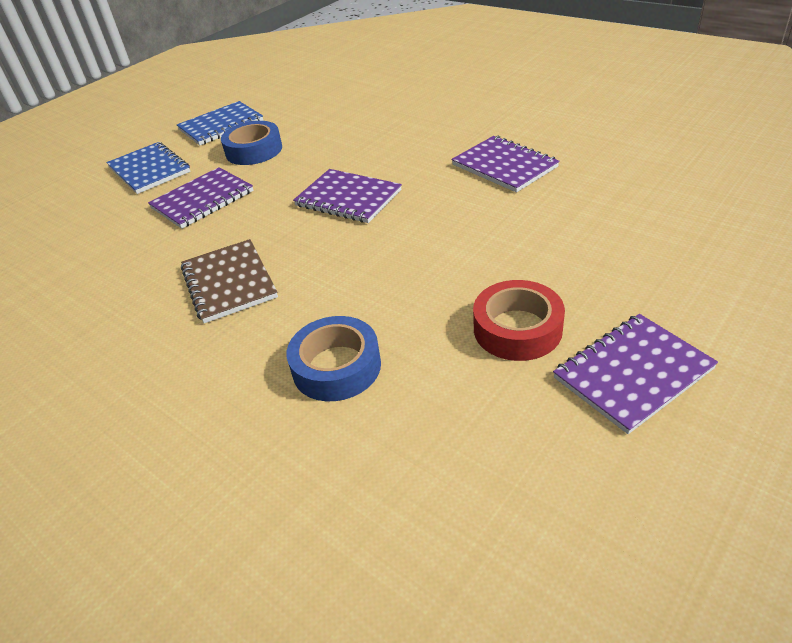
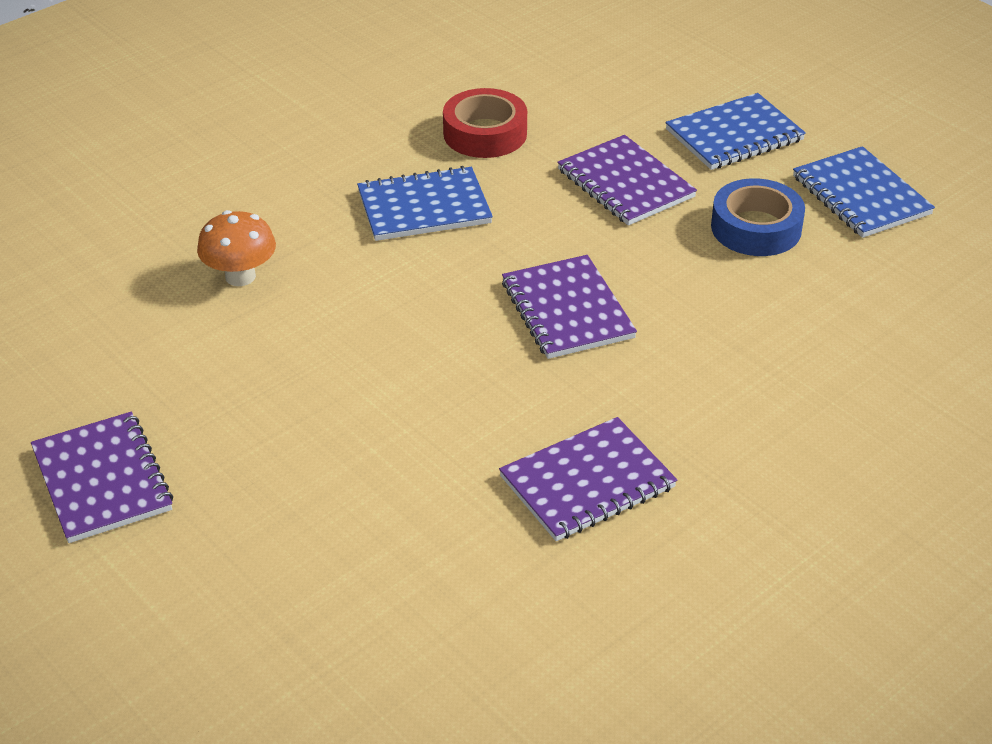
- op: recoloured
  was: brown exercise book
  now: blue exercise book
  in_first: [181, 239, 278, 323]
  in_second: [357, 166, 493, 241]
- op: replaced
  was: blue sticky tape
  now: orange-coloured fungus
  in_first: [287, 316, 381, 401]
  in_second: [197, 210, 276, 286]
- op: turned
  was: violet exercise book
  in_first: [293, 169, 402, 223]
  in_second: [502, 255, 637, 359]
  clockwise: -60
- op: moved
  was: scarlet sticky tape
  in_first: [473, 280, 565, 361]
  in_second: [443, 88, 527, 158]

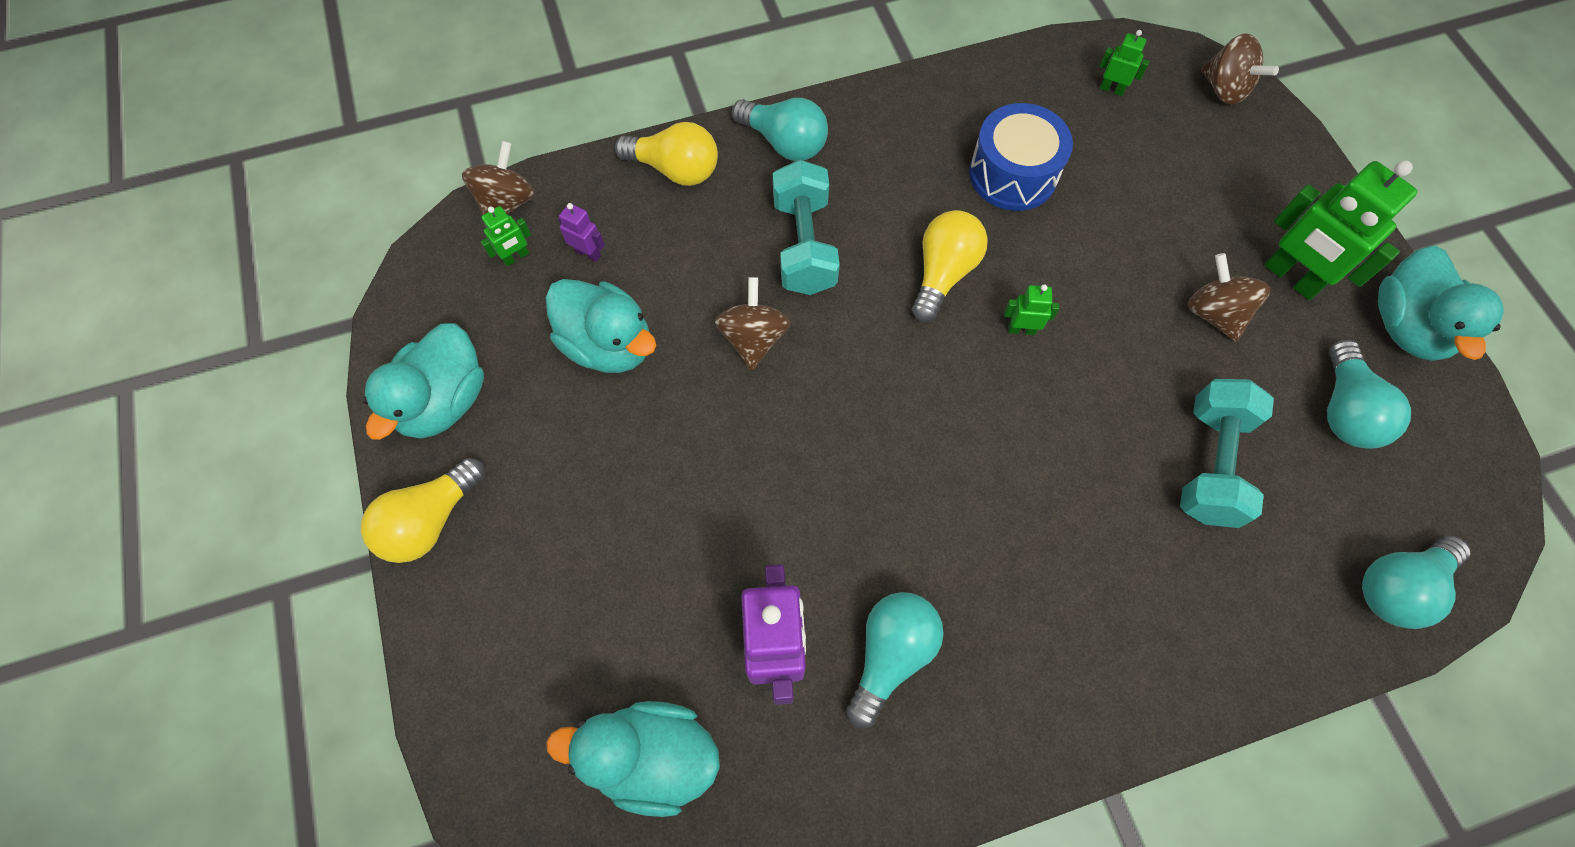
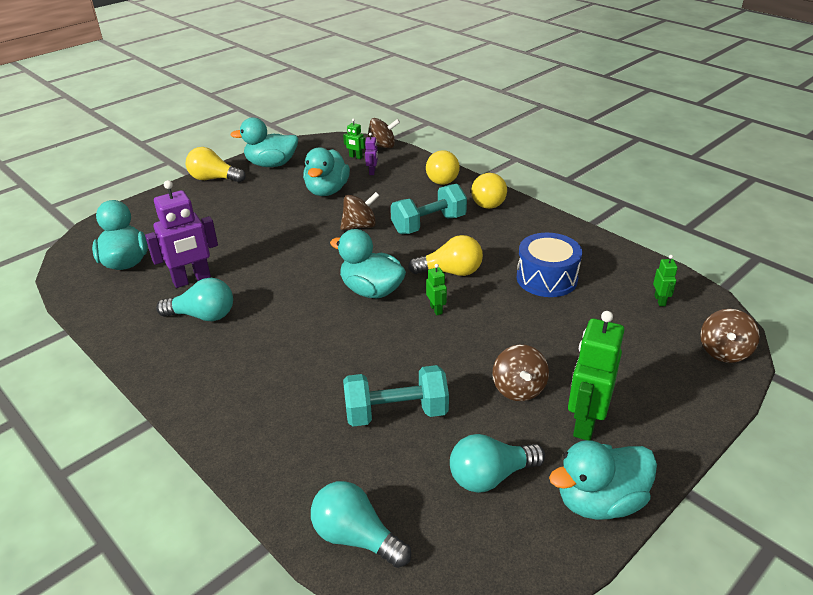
- op: recoloured
  was: aqua bulb
  now: bright yellow bulb
  in_first: [732, 98, 828, 161]
  in_second: [471, 173, 507, 209]
- op: turned
  was: brown whirligig
  in_first: [1187, 253, 1270, 342]
  in_second: [493, 345, 549, 401]
  clockwise: 135
- op: added
  now: aqua toy duck
  in_second: [330, 229, 406, 298]

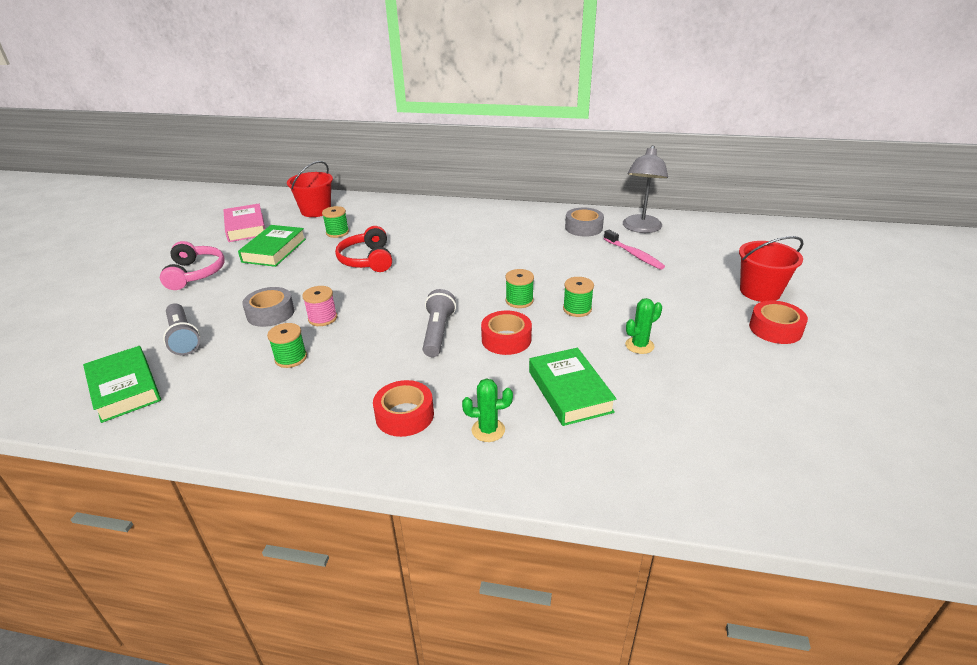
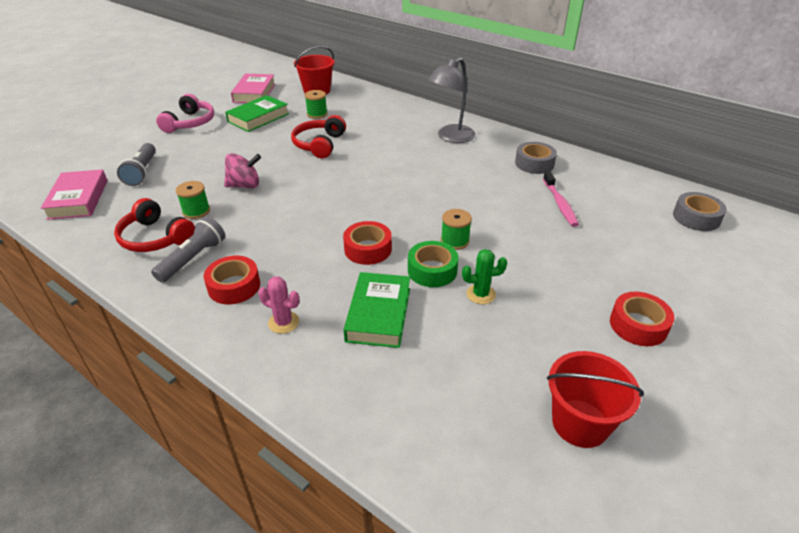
- op: recoloured
  was: leaf-green book
  now: rosy book
  in_first: [83, 346, 161, 423]
  in_second: [41, 170, 107, 220]
- op: moved
  was: gray sticky tape
  in_first: [242, 287, 295, 327]
  in_second: [673, 192, 727, 231]
- op: replaced
  was: rosy bobbin
  now: rosy whirligig
  in_first: [302, 286, 337, 326]
  in_second: [224, 153, 261, 188]
- op: moved
  was: gray torch
  in_first: [423, 289, 456, 357]
  in_second: [151, 217, 225, 283]
- op: recoloured
  was: leaf-green saguaro cactus
  now: rosy saguaro cactus
  in_first: [462, 378, 513, 442]
  in_second: [258, 276, 299, 334]
- op: removed
  was: leaf-green bobbin
  in_first: [505, 269, 534, 308]
- op: moved
  was: gray desk lamp
  in_first: [623, 145, 668, 233]
  in_second: [428, 57, 475, 143]
- op: moved
  was: scarlet pail
  in_first: [739, 236, 804, 302]
  in_second: [547, 351, 644, 448]
- op: added
  now: scarlet over-ear headphones
  in_second: [114, 198, 195, 252]
- op: added
  now: leaf-green sticky tape
  in_second: [408, 241, 458, 287]

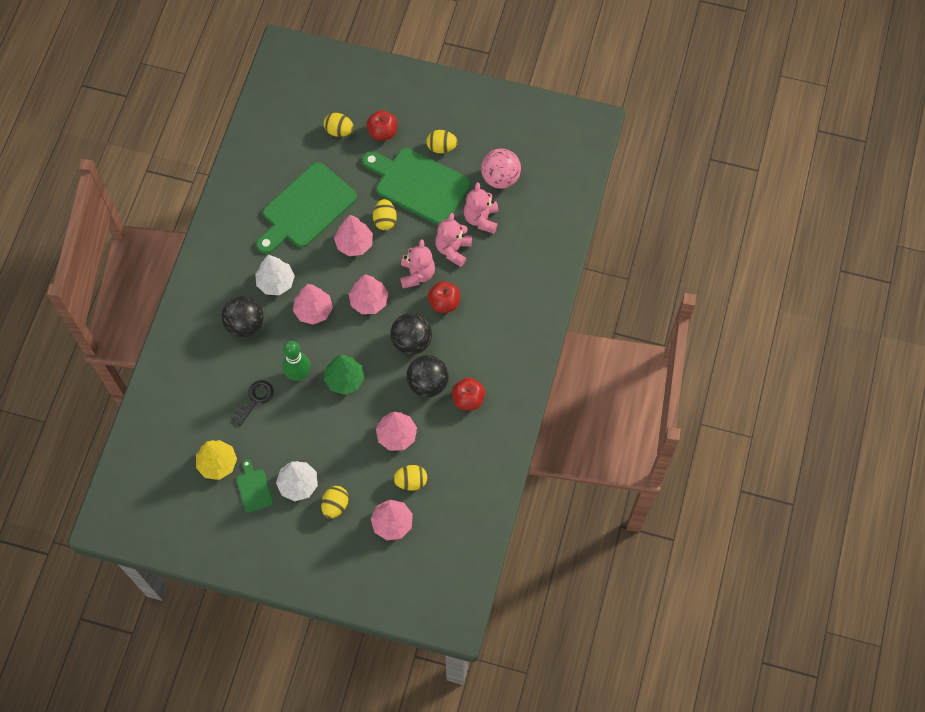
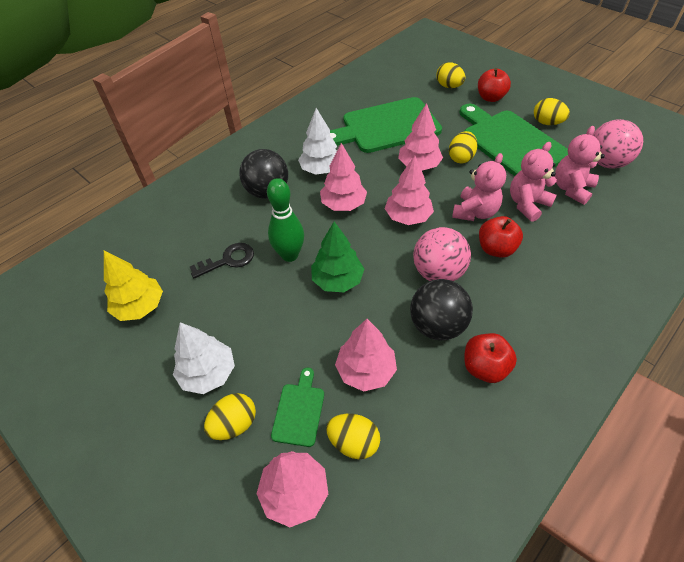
- op: moved
  was: leaf-green cutting board
  in_first: [236, 459, 273, 512]
  in_second: [271, 368, 324, 447]
- op: recoloured
  was: black play ball
  now: rosy play ball
  in_first: [390, 313, 432, 355]
  in_second: [413, 227, 471, 281]

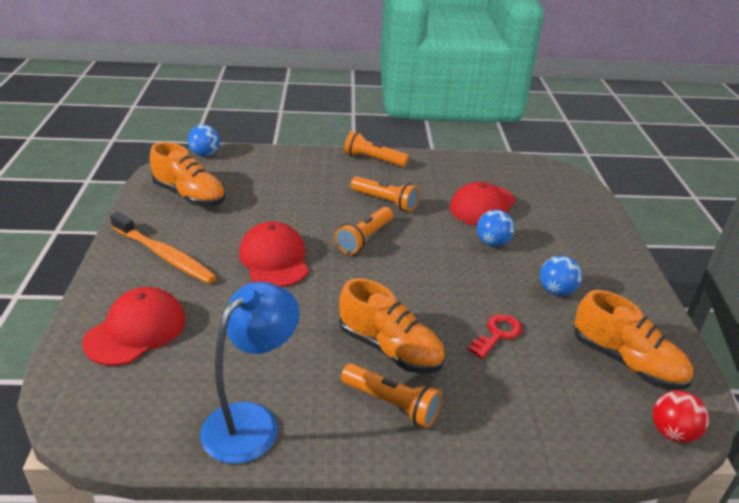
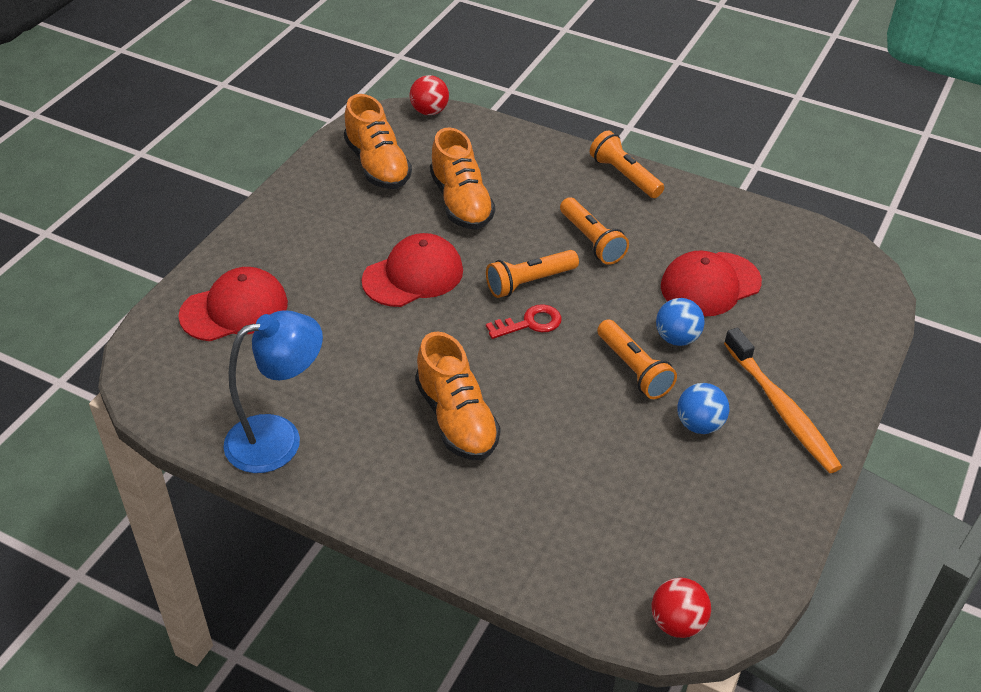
- op: moved
  was: orange-coloured toothbrush
  in_first: [110, 212, 217, 284]
  in_second: [724, 328, 842, 473]
- op: recoloured
  was: blue play ball
  now: scarlet play ball
  in_first: [188, 125, 220, 156]
  in_second: [410, 75, 449, 115]
- op: turned
  was: scarlet baseball cap
  in_first: [239, 221, 309, 287]
  in_second: [361, 233, 463, 307]
  clockwise: 45
- op: moved
  was: orange-coloured torch
  in_first: [341, 364, 442, 428]
  in_second: [597, 319, 677, 399]
- op: moved
  was: scarlet door key
  in_first: [468, 314, 522, 359]
  in_second: [486, 304, 562, 339]
- op: moved
  was: orange-coloured shoe
  in_first: [575, 290, 693, 390]
  in_second: [430, 127, 495, 230]

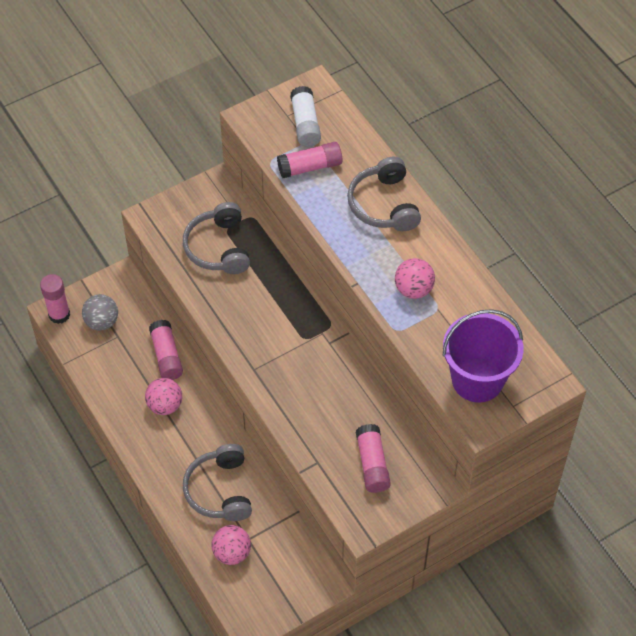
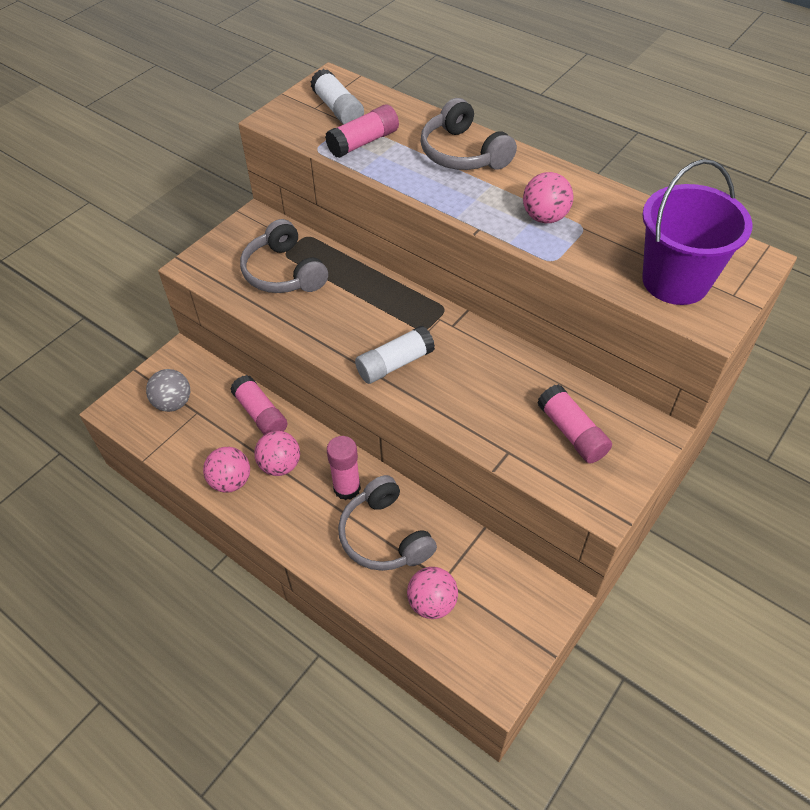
- op: moved
  was: rosy glue stick
  in_first: [40, 274, 70, 324]
  in_second: [327, 436, 361, 500]
- op: added
  now: rosy play ball
  in_second: [203, 447, 250, 493]
- op: added
  now: snow-white glue stick
  in_second: [355, 326, 435, 384]

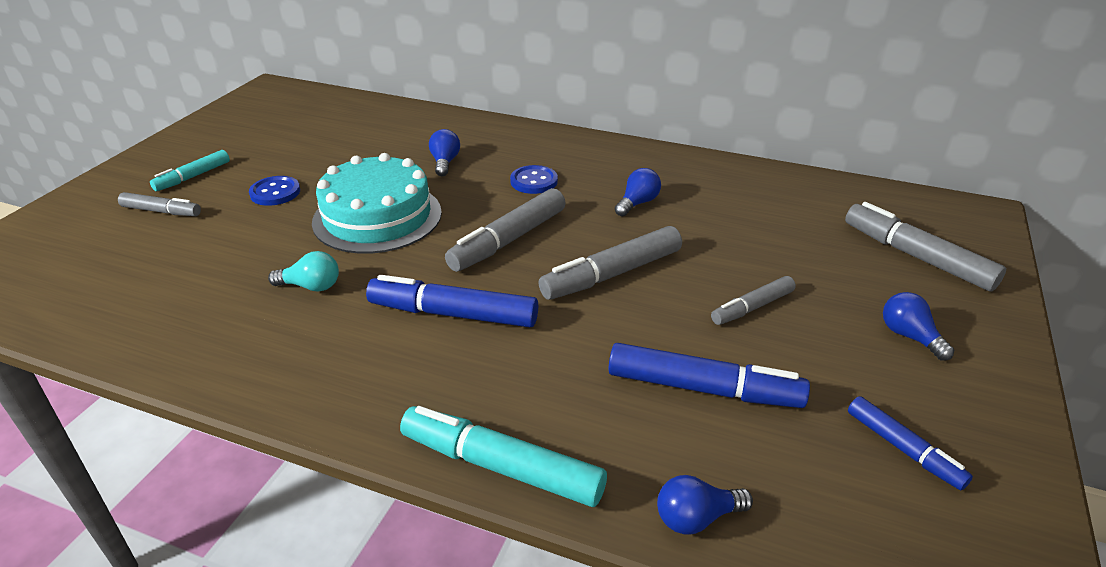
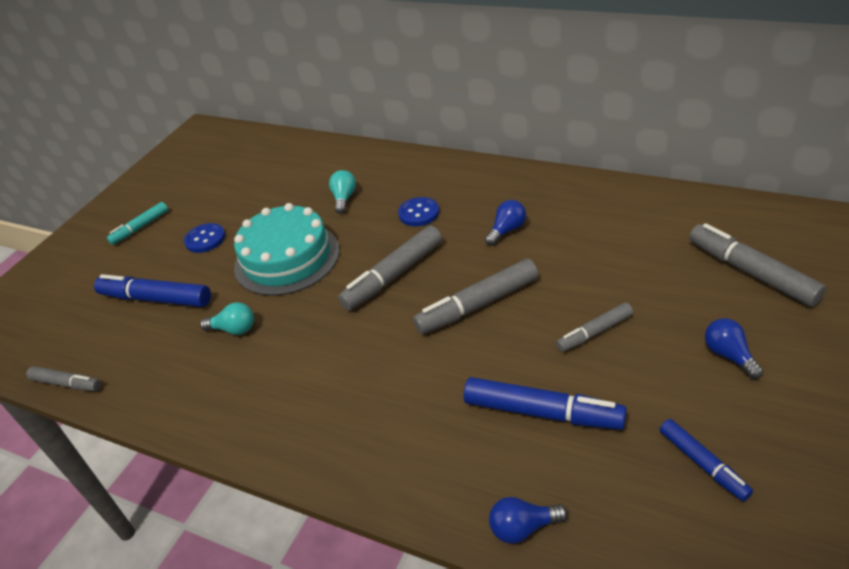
- op: moved
  was: gray felt pen
  in_first: [118, 192, 201, 216]
  in_second: [26, 366, 101, 391]
- op: moved
  was: blue felt pen
  in_first: [366, 275, 538, 327]
  in_second: [94, 274, 211, 307]
- op: removed
  was: aqua felt pen
  in_first: [400, 406, 607, 507]
- op: recoloured
  was: blue bulb
  now: aqua bulb
  in_first: [429, 129, 460, 176]
  in_second: [329, 170, 356, 214]

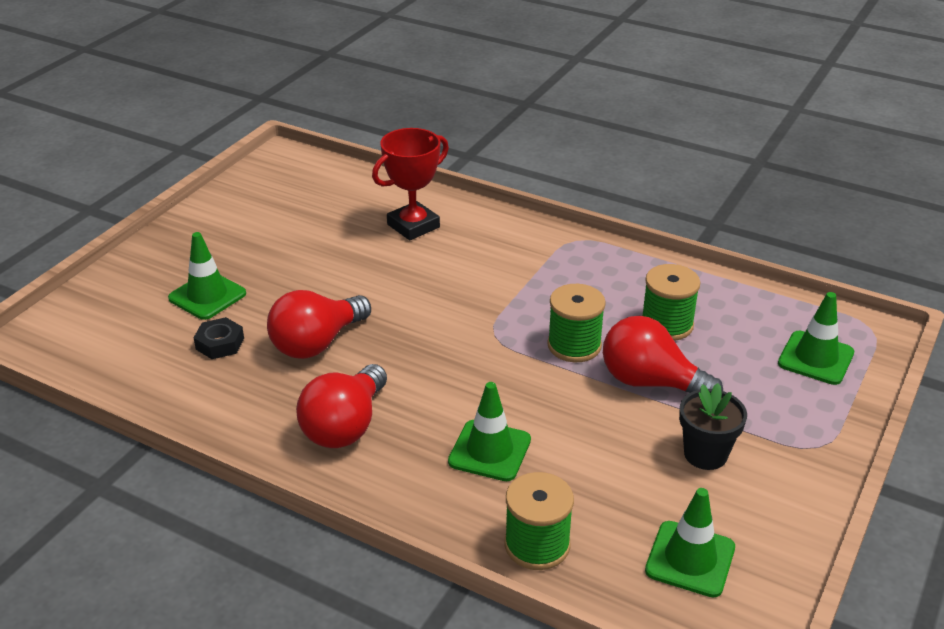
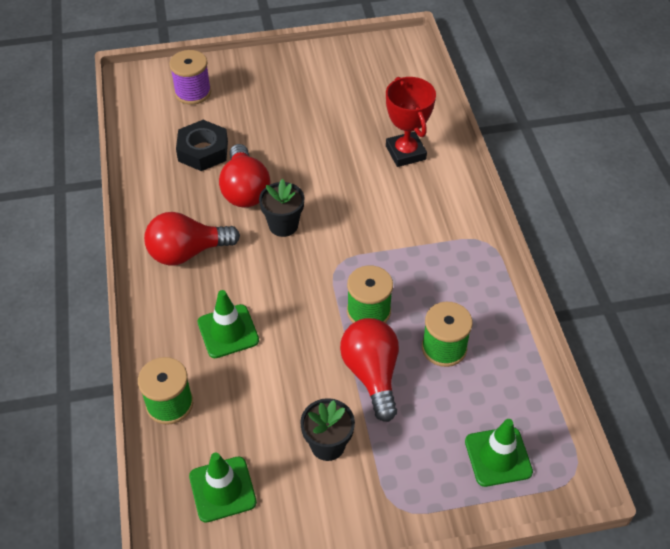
- op: removed
  was: leaf-green road cone
  in_first: [168, 232, 246, 320]
- op: resized
  was: black hex nut
  in_first: [194, 317, 244, 359]
  in_second: [176, 120, 228, 171]
  ratio: 1.58
- op: turned
  was: scarlet bulb
  in_first: [267, 290, 371, 359]
  in_second: [219, 144, 270, 207]
  clockwise: -105
- op: turned
  was: scarlet prize cup
  in_first: [372, 128, 449, 240]
  in_second: [386, 77, 436, 167]
  clockwise: 60
- op: added
  now: violet bobbin
  in_second: [169, 50, 211, 105]
- op: added
  now: black plant pot
  in_second: [259, 179, 305, 237]

